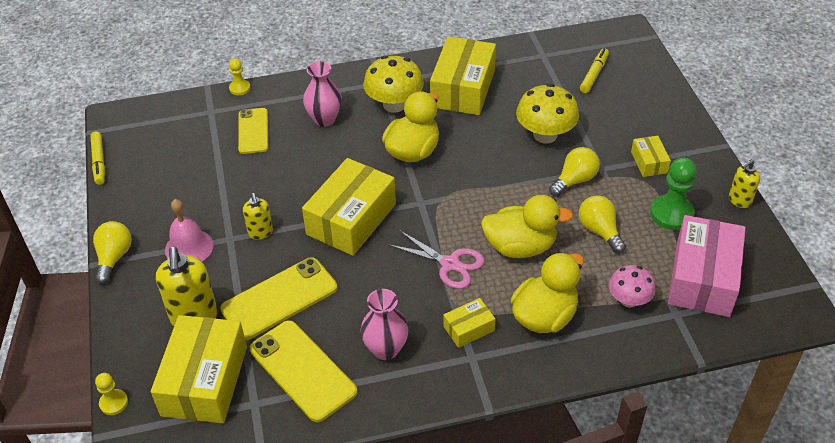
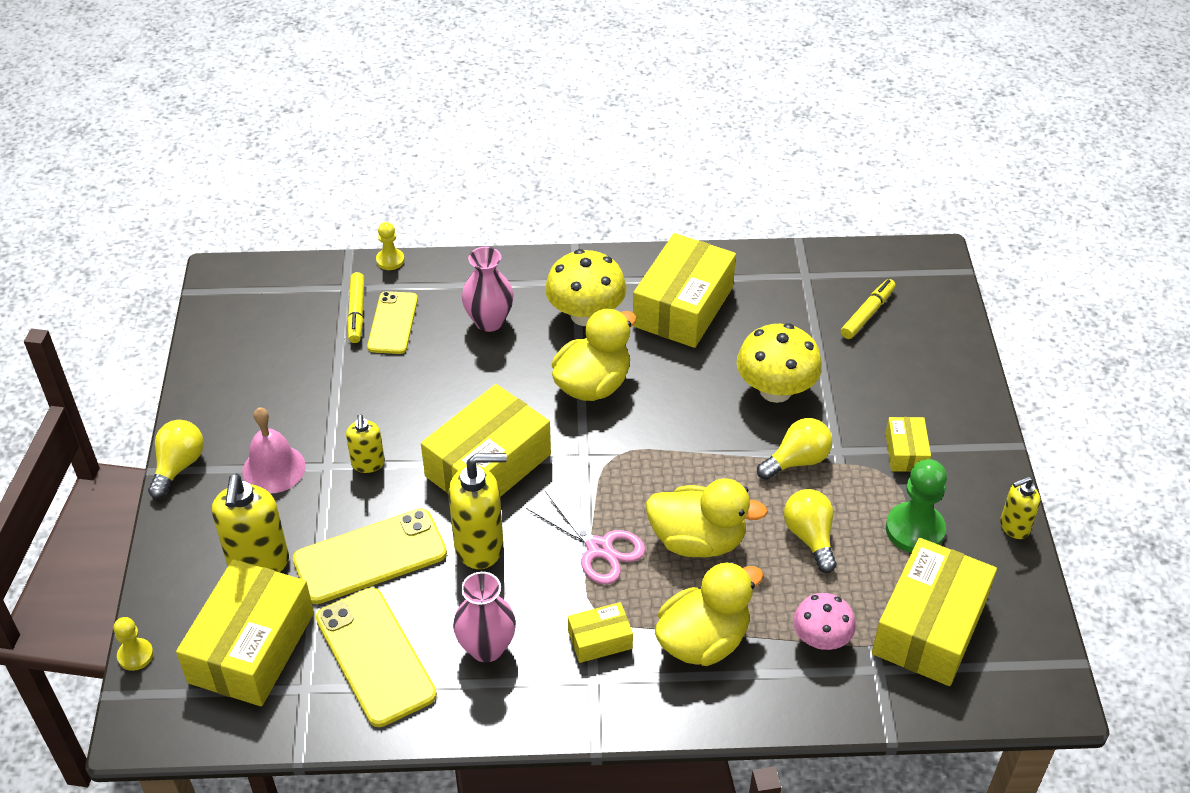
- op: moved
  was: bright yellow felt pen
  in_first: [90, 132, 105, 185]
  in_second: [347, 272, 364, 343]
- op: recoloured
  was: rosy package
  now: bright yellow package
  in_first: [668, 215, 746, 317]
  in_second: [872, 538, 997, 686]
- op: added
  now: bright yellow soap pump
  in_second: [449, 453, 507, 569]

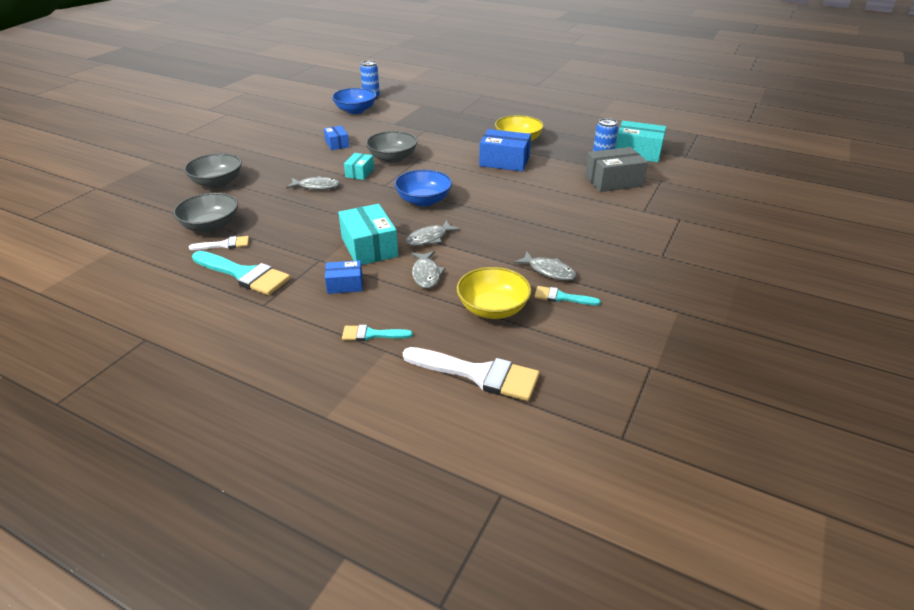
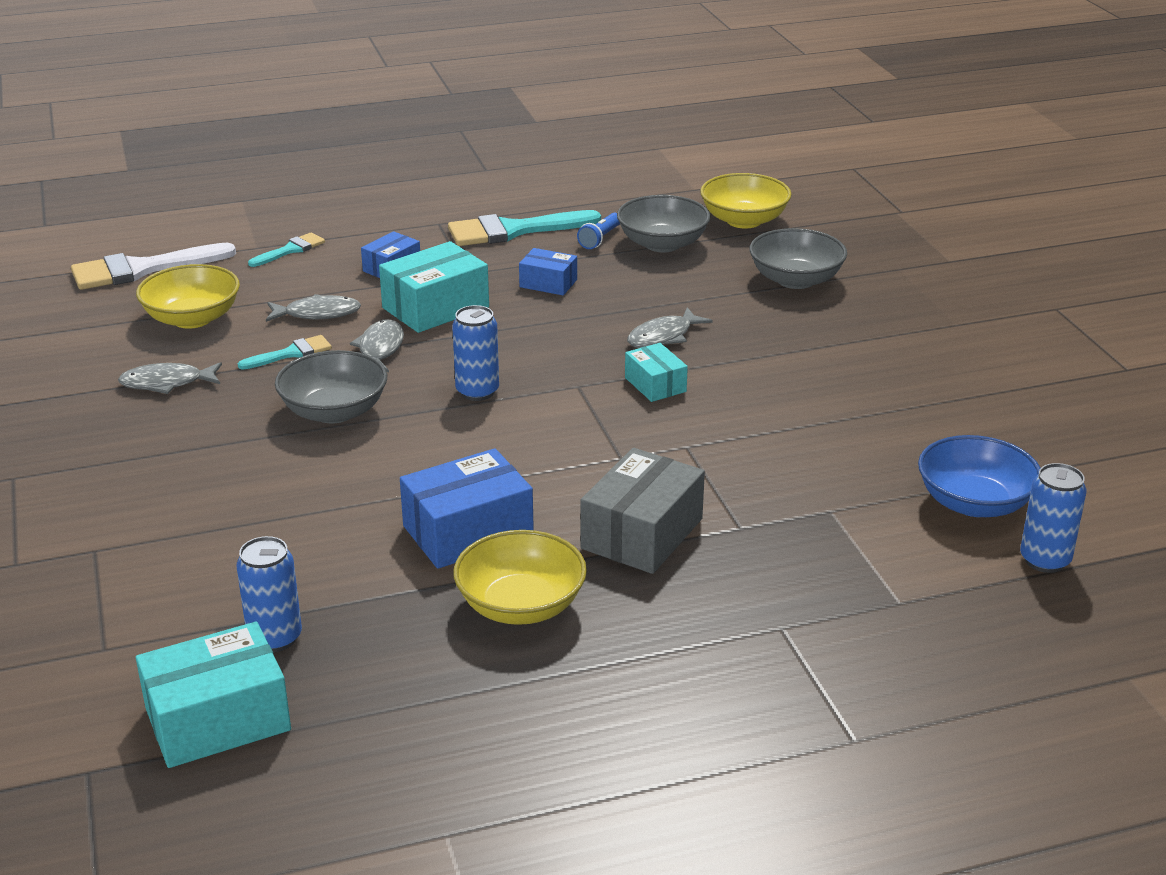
- op: replaced
  was: snow-white brush
  now: blue torch
  in_first: [189, 236, 249, 250]
  in_second: [577, 213, 620, 249]
- op: moved
  was: blue package
  in_first: [324, 126, 349, 150]
  in_second: [519, 248, 577, 295]
- op: turned
  was: aqua package
  in_first: [338, 204, 398, 265]
  in_second: [379, 241, 489, 333]
  clockwise: -60
- op: moved
  was: gray bowl
  in_first: [366, 131, 417, 163]
  in_second: [275, 350, 387, 423]
- op: replaced
  was: blue bowl
  now: blue can
  in_first: [394, 170, 452, 206]
  in_second: [452, 305, 499, 401]
- op: turned
  was: gray toy fish
  in_first: [411, 251, 445, 289]
  in_second: [266, 294, 361, 322]
  clockwise: 135
- op: moved
  was: aqua brush
  in_first: [534, 286, 601, 305]
  in_second: [238, 335, 332, 370]
- op: moved
  was: gray package
  in_first: [585, 147, 648, 192]
  in_second: [580, 448, 705, 574]
- op: added
  now: bright yellow bowl
  in_second: [700, 173, 792, 229]

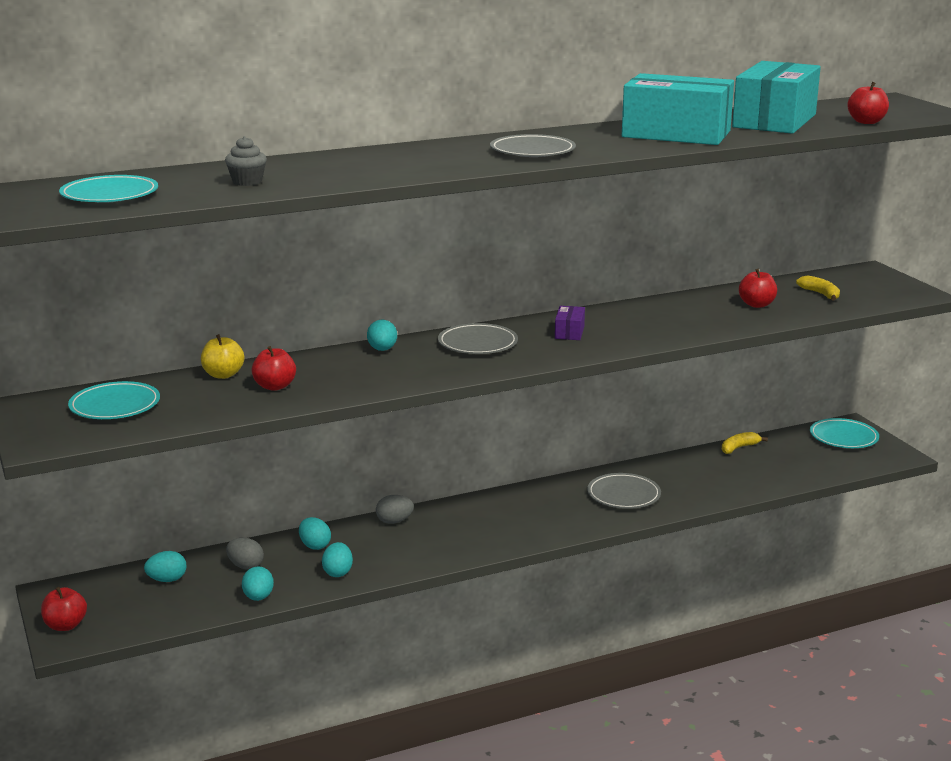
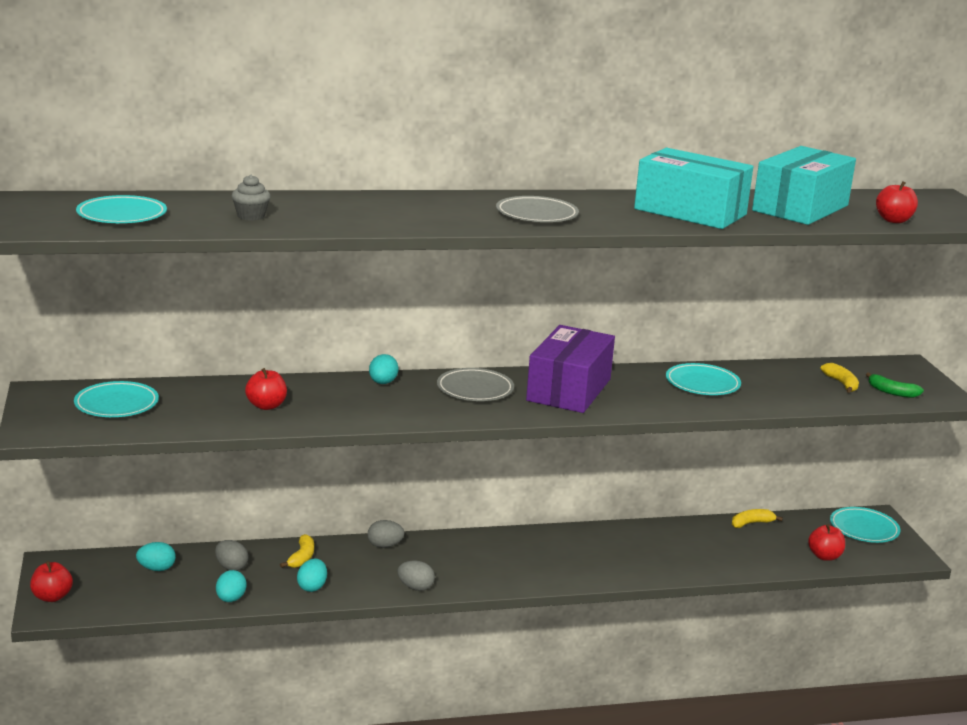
- op: removed
  was: bright yellow apple fruit
  in_first: [201, 334, 244, 379]
- op: replaced
  was: aqua egg shape
  now: bright yellow banana fruit
  in_first: [299, 517, 331, 550]
  in_second: [280, 534, 314, 568]
- op: resized
  was: violet package
  in_first: [555, 306, 585, 340]
  in_second: [526, 325, 615, 413]
  ratio: 2.38
- op: removed
  was: gray plate
  in_first: [587, 473, 661, 509]
- op: moved
  was: scarlet apple fruit
  in_first: [739, 269, 777, 308]
  in_second: [808, 524, 845, 561]
- op: added
  now: gray egg shape
  in_second: [397, 560, 435, 591]
- op: added
  now: aqua plate
  in_second: [666, 363, 741, 395]
- op: added
  now: leaf-green banana fruit
  in_second: [866, 372, 924, 398]

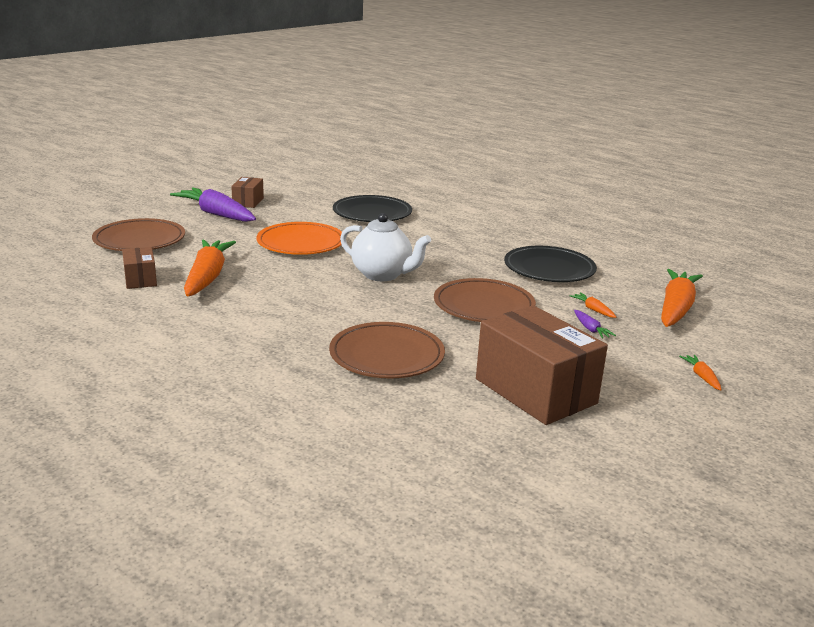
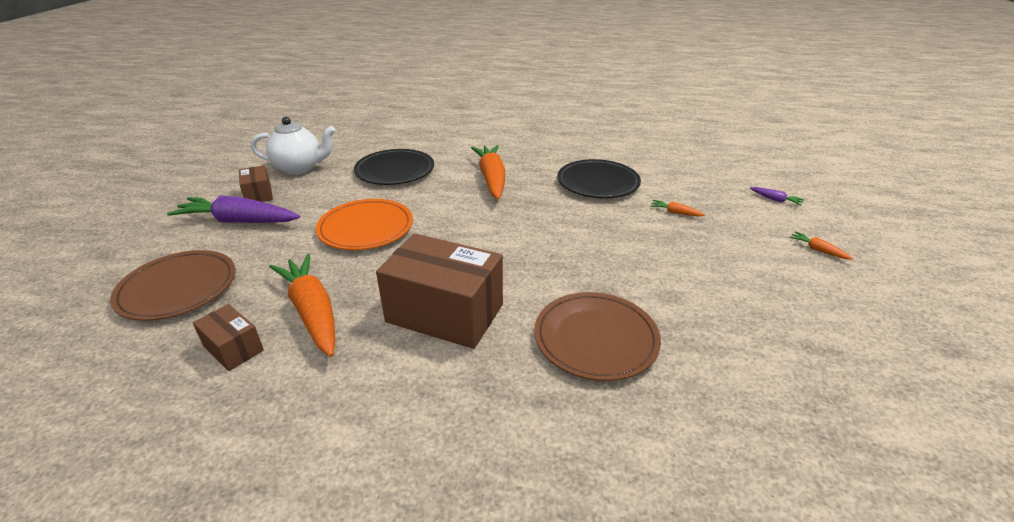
- op: moved
  was: snow-white tea pot
  in_first: [340, 213, 431, 281]
  in_second: [251, 117, 335, 175]
- op: removed
  was: brown plate
  in_first: [434, 278, 536, 322]
- op: moved
  was: brown package
  in_first: [476, 305, 608, 425]
  in_second: [376, 234, 503, 349]
- op: moved
  was: violet toy carrot
  in_first: [574, 310, 616, 339]
  in_second: [750, 187, 805, 205]
- op: moved
  was: orange-coloured toy carrot
  in_first: [661, 269, 703, 327]
  in_second: [471, 145, 505, 199]

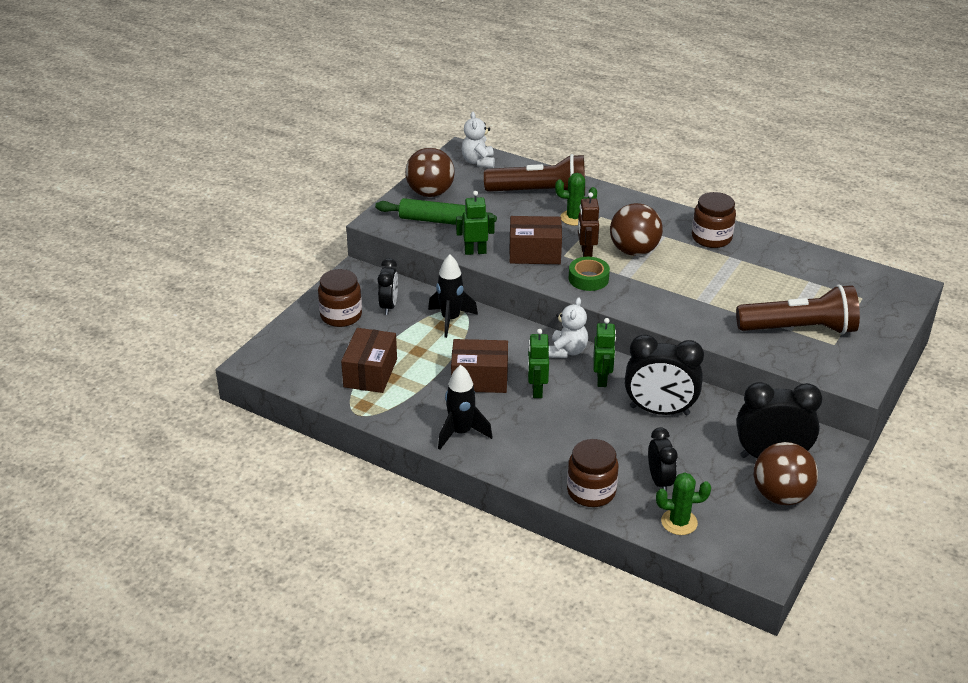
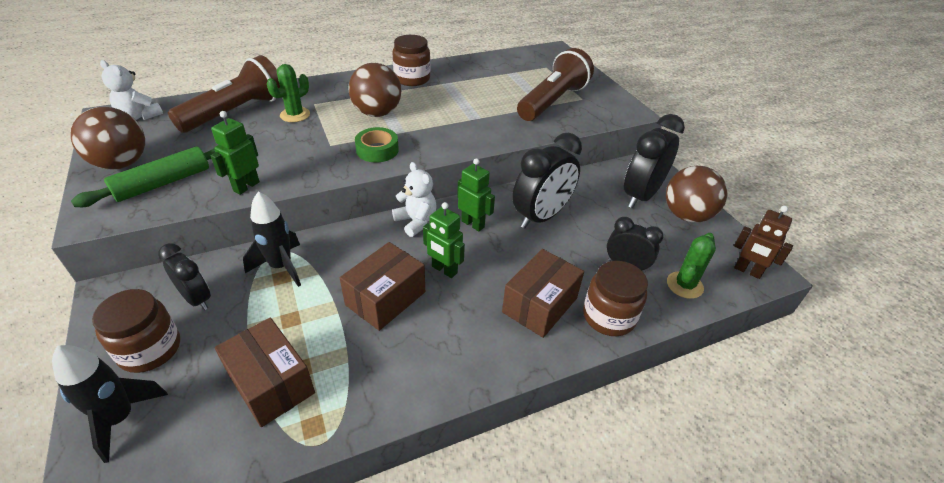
- op: moved
  was: black toy rocket
  in_first: [438, 365, 493, 450]
  in_second: [52, 345, 168, 463]
- op: moved
  was: brown package
  in_first: [509, 216, 562, 264]
  in_second: [502, 249, 584, 338]
- op: moved
  was: brown robot figure
  in_first: [578, 192, 599, 257]
  in_second: [734, 206, 793, 279]

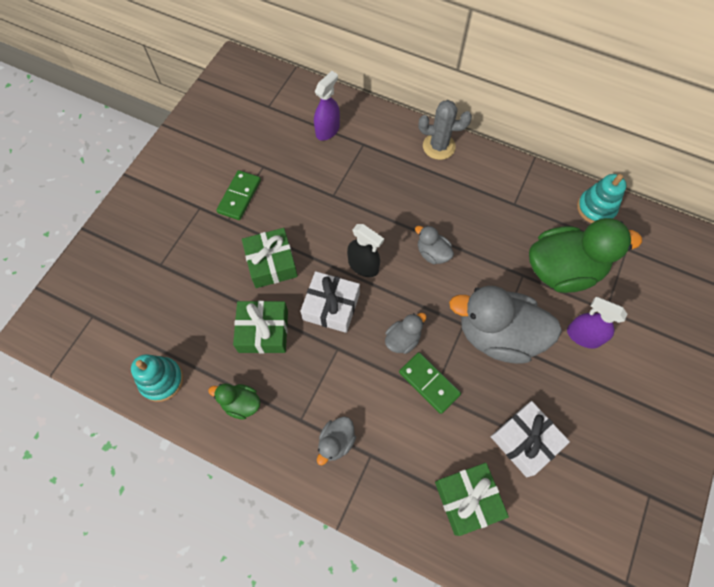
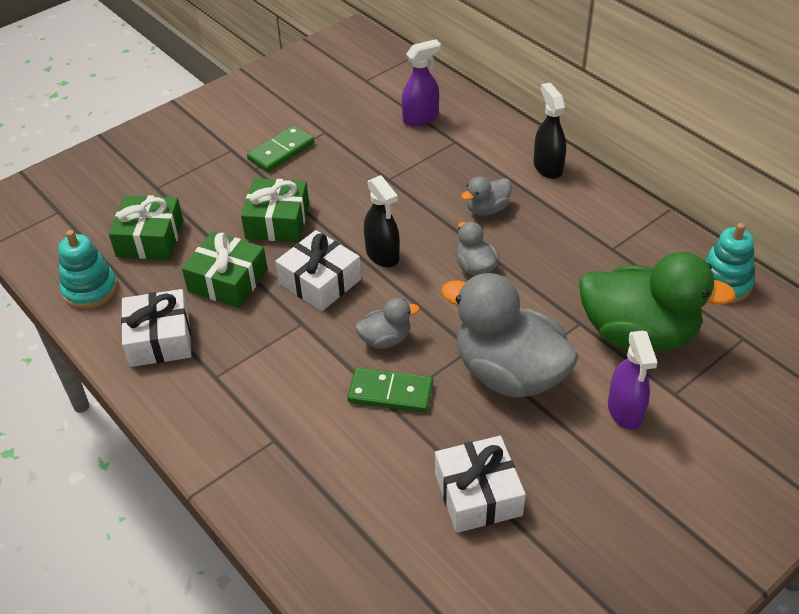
- op: replaced
  was: leaf-green toy duck
  now: snow-white gift
  in_first: [208, 383, 260, 420]
  in_second: [121, 289, 192, 367]
- op: moved
  was: gray toy duck
  in_first: [317, 416, 356, 465]
  in_second: [461, 176, 512, 216]
- op: turned
  was: leaf-green domino tile
  in_first: [399, 352, 461, 414]
  in_second: [347, 368, 433, 413]
  clockwise: -60
- op: replaced
  was: gray saguaro cactus
  now: black spray cleaner
  in_first: [419, 100, 472, 160]
  in_second: [534, 83, 566, 179]
- op: moved
  was: leaf-green gift
  in_first: [435, 463, 509, 536]
  in_second: [109, 195, 183, 259]
- op: turned
  was: violet spray cleaner
  in_first: [567, 297, 627, 349]
  in_second: [608, 331, 658, 430]
  clockwise: -150

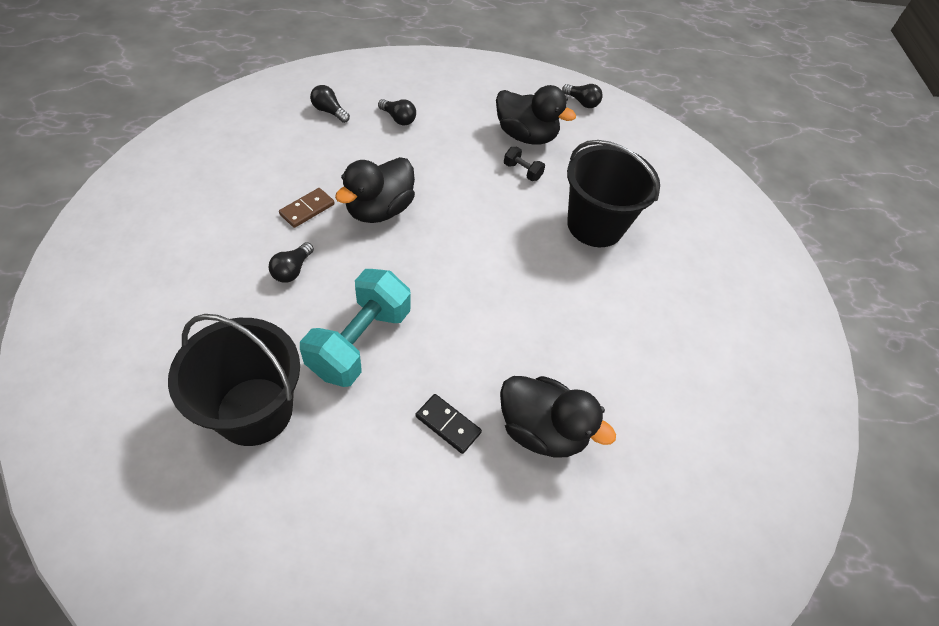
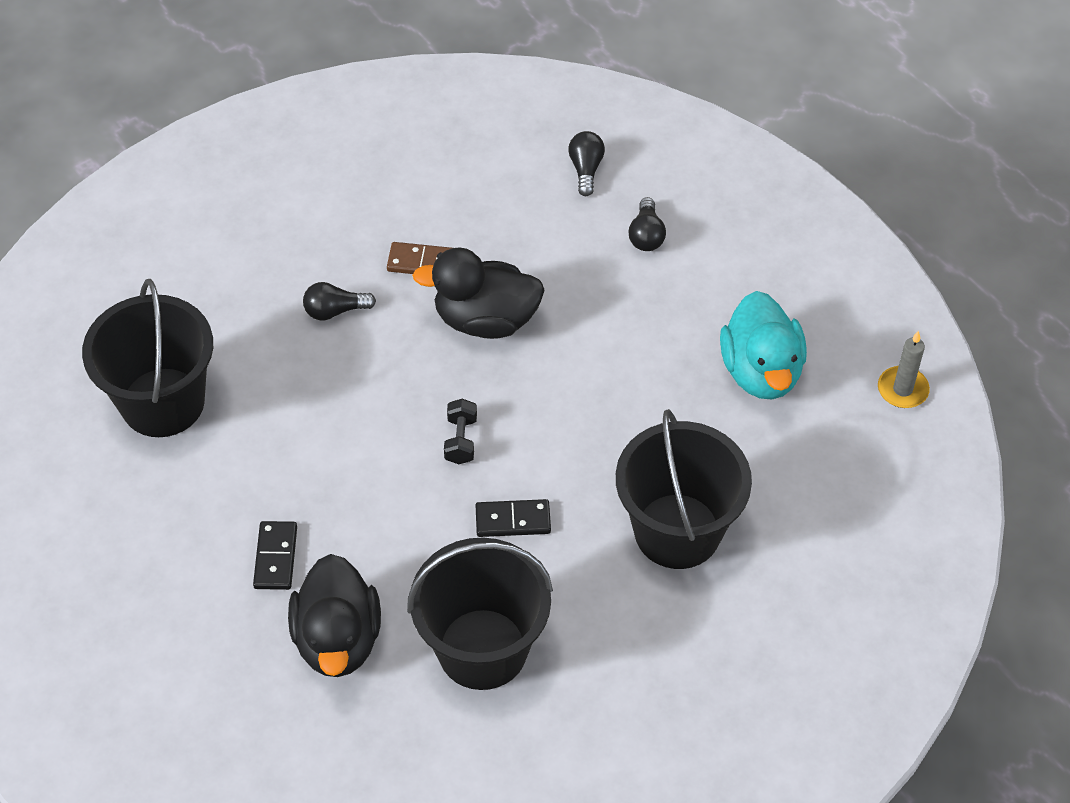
- op: removed
  was: aqua dumbbell
  in_first: [300, 269, 411, 387]
- op: recoloured
  was: black toy duck
  now: aqua toy duck
  in_first: [496, 85, 576, 145]
  in_second: [720, 291, 807, 399]
- op: moved
  was: black dumbbell
  in_first: [504, 147, 545, 181]
  in_second: [444, 399, 477, 464]
- op: replaced
  was: black bulb
  now: gray candle
  in_first: [562, 84, 603, 108]
  in_second: [878, 331, 930, 408]
- op: added
  now: black pail
  in_second: [407, 538, 553, 690]
- op: added
  now: black domino tile
  in_second: [476, 499, 551, 537]

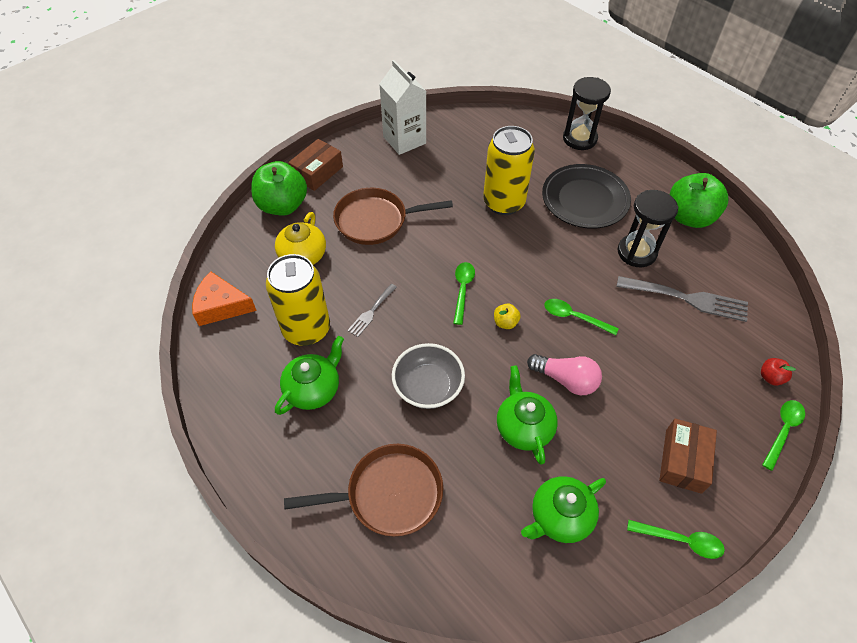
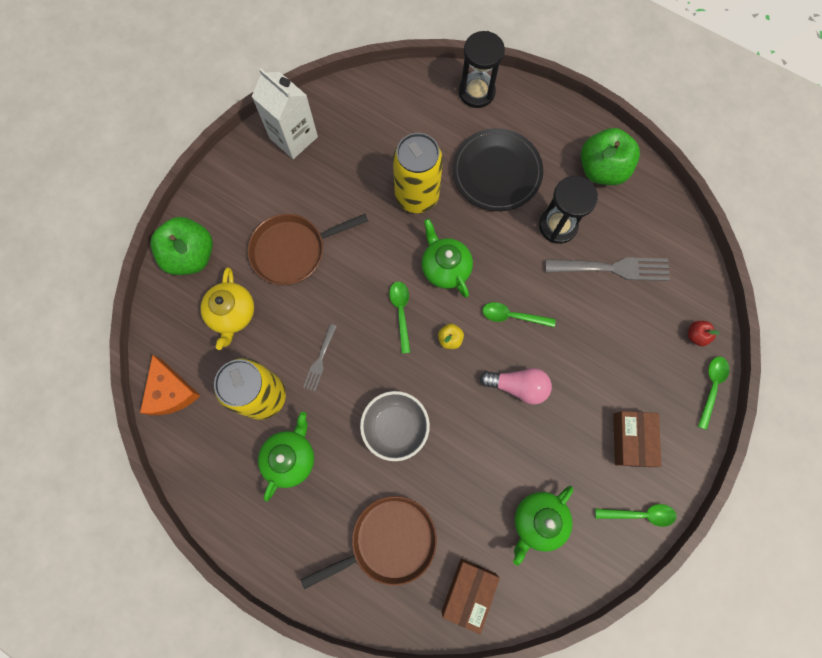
- op: turned
  was: orange-coloured cheese wedge
  in_first: [192, 272, 257, 326]
  in_second: [140, 355, 201, 415]
  clockwise: -105
- op: moved
  was: brown package
  in_first: [288, 139, 343, 191]
  in_second: [441, 559, 500, 634]
- op: moved
  was: leaf-green tea pot
  in_first: [497, 365, 558, 465]
  in_second: [421, 219, 473, 297]

